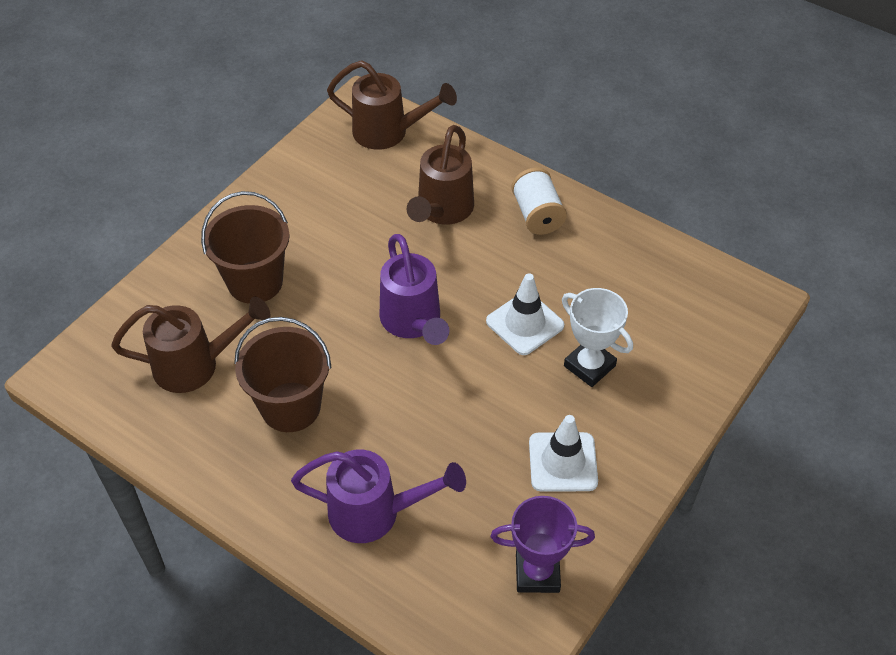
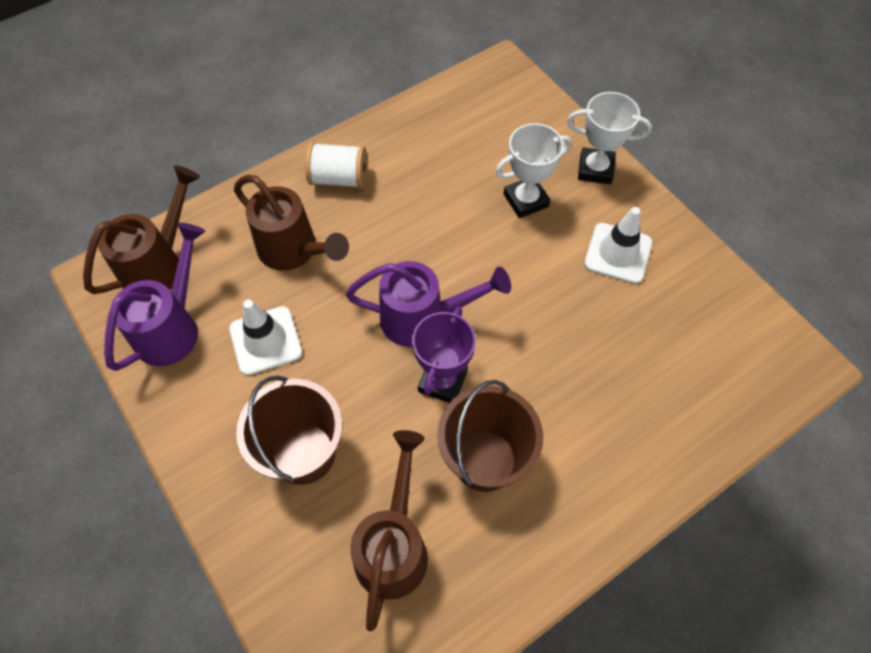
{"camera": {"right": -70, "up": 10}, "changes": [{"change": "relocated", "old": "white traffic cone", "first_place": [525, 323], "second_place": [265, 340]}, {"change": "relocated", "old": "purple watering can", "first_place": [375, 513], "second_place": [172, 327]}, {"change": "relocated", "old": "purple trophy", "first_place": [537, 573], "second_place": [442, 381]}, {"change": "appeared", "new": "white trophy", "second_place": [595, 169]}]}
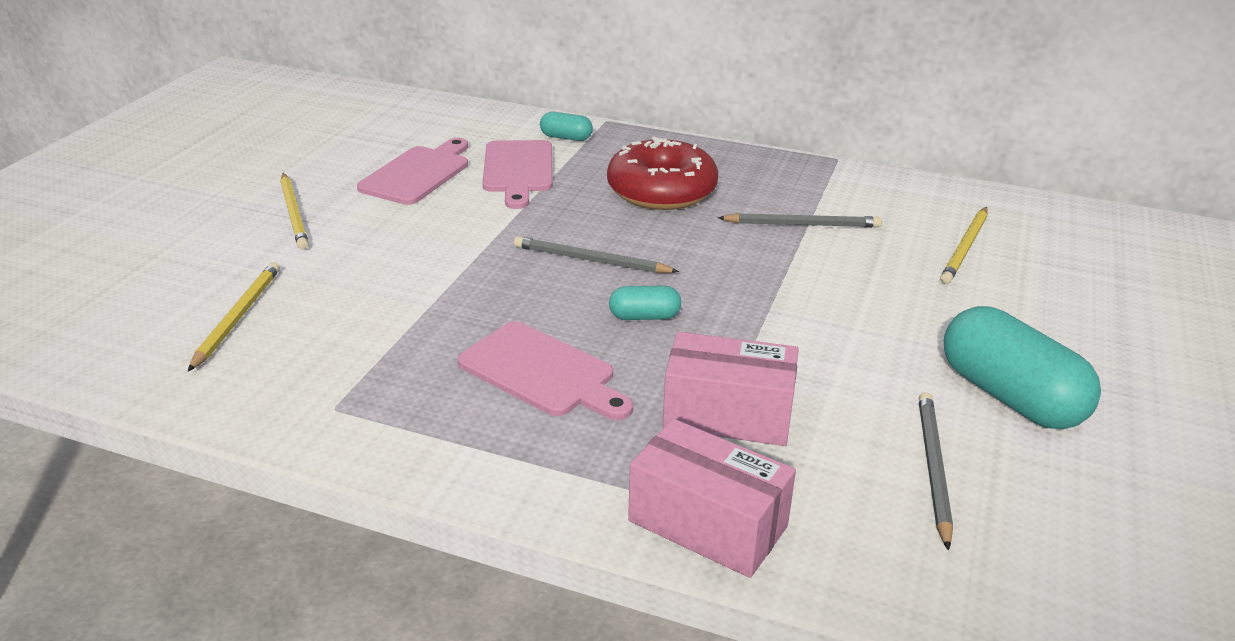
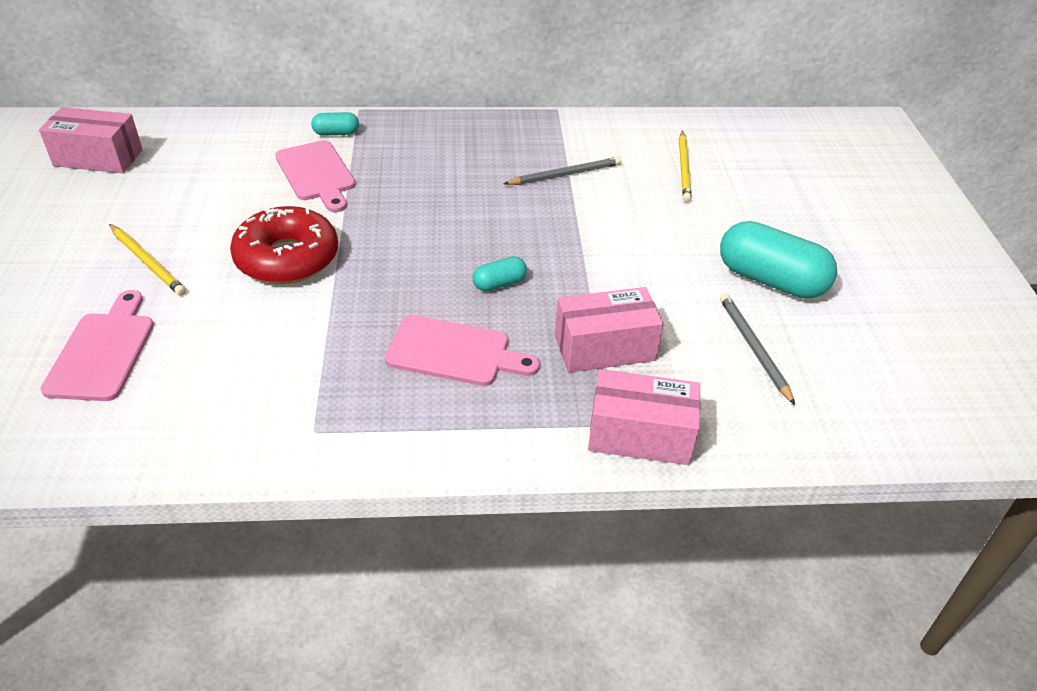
{"camera": {"right": -25, "up": 10}, "changes": [{"change": "relocated", "old": "red donut", "first_place": [661, 190], "second_place": [287, 258]}, {"change": "relocated", "old": "pink cutting board", "first_place": [418, 173], "second_place": [103, 351]}, {"change": "missing", "old": "grey pencil", "first_place": [591, 260]}, {"change": "missing", "old": "yellow pencil", "first_place": [237, 317]}, {"change": "appeared", "new": "pink box", "second_place": [98, 158]}]}
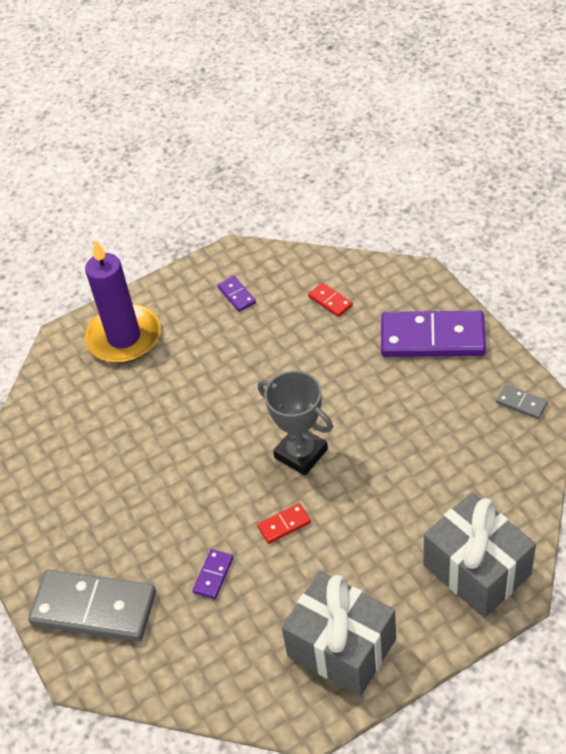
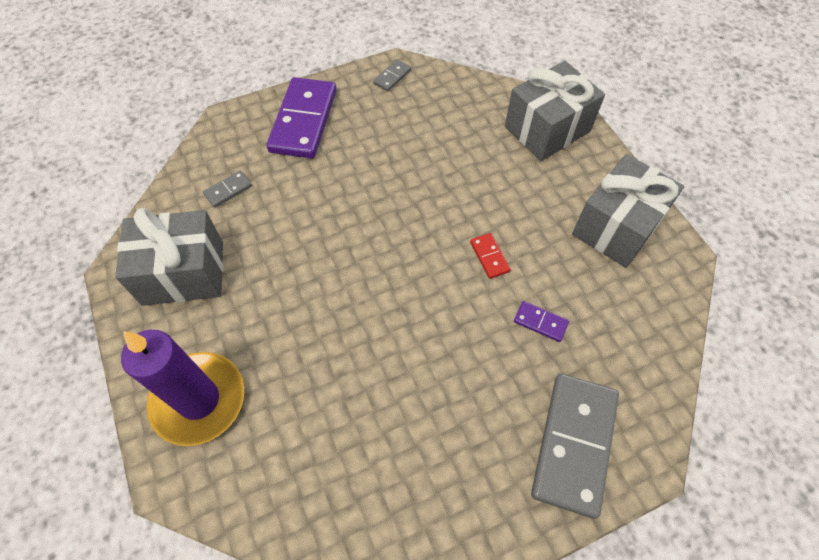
{"camera": {"right": -90, "up": 10}, "changes": [{"change": "exchanged", "old": "purple domino", "new": "grey gift", "first_place": [236, 295], "second_place": [183, 273]}, {"change": "colour", "old": "red domino", "new": "grey domino", "first_place": [330, 301], "second_place": [228, 190]}, {"change": "missing", "old": "grey trophy", "first_place": [301, 453]}]}
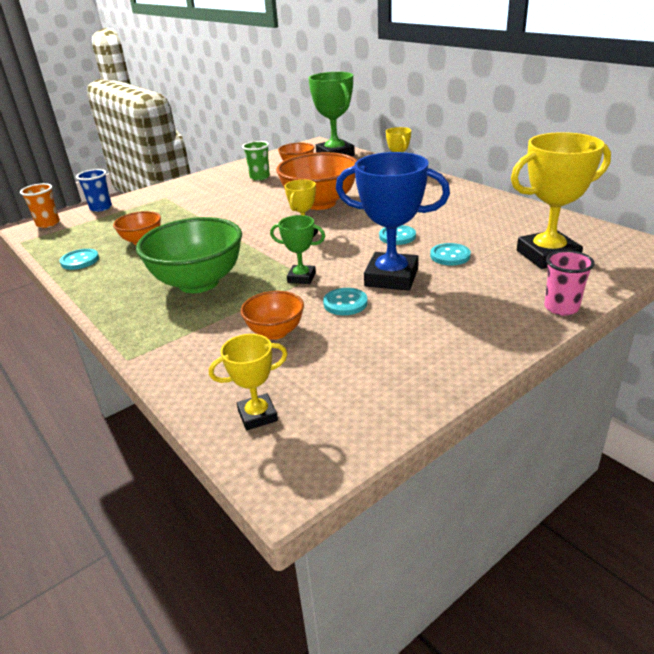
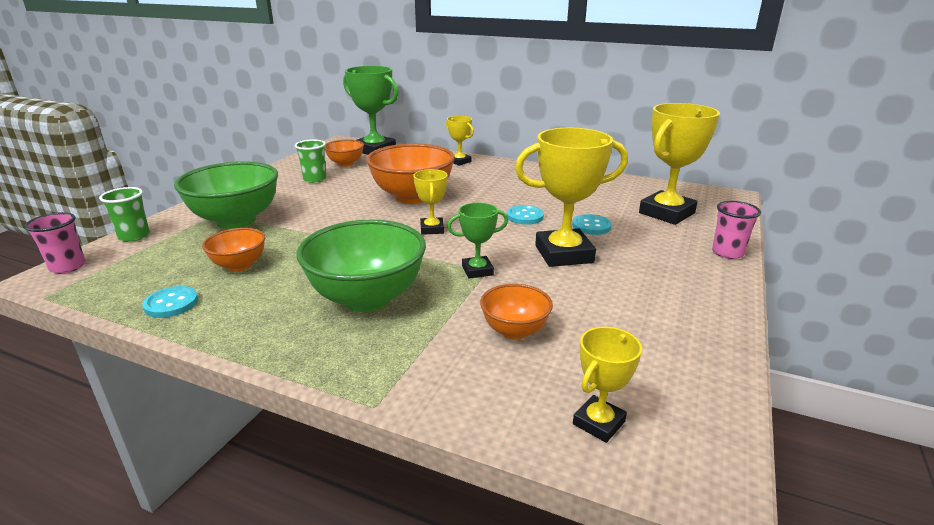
{"camera": {"right": -30, "up": -5}, "changes": [{"change": "colour", "old": "blue trophy", "new": "yellow trophy", "first_place": [391, 277], "second_place": [564, 254]}, {"change": "colour", "old": "blue cup", "new": "green cup", "first_place": [101, 208], "second_place": [134, 236]}, {"change": "colour", "old": "orange cup", "new": "pink cup", "first_place": [48, 223], "second_place": [68, 267]}, {"change": "missing", "old": "turquoise button", "first_place": [345, 303]}, {"change": "appeared", "new": "green bowl", "second_place": [236, 220]}]}
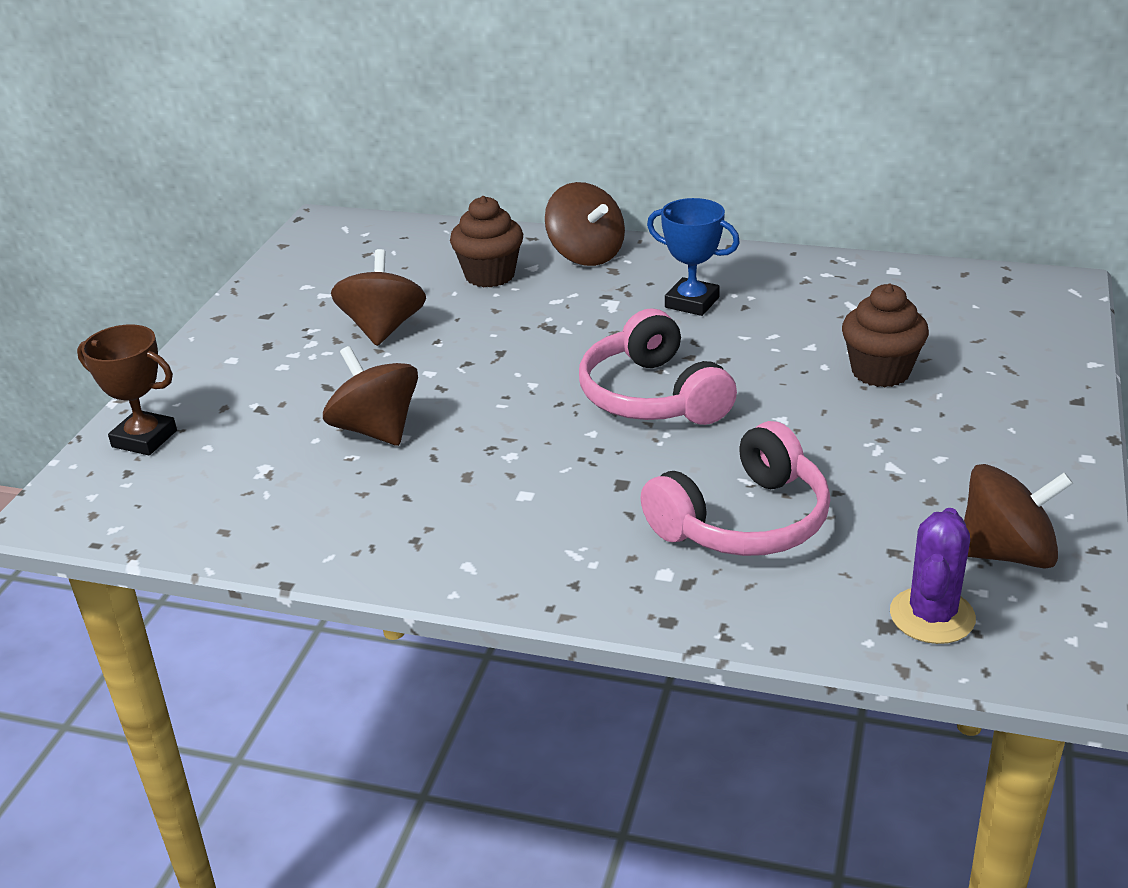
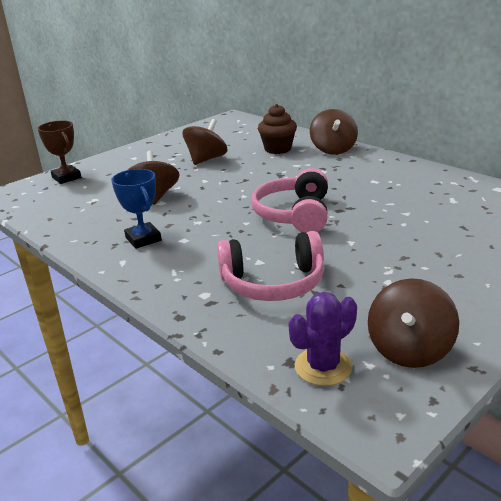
{"camera": {"right": 30, "up": -5}, "changes": [{"change": "relocated", "old": "blue trophy", "first_place": [692, 302], "second_place": [143, 239]}, {"change": "missing", "old": "brown cupcake", "first_place": [880, 372]}, {"change": "spun", "old": "brown spinning top", "first_place": [1006, 553], "second_place": [409, 349], "degrees": 90}]}
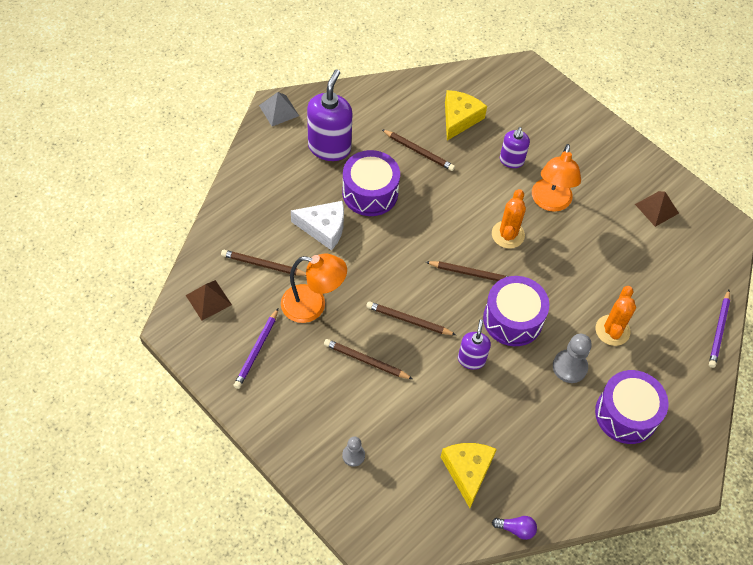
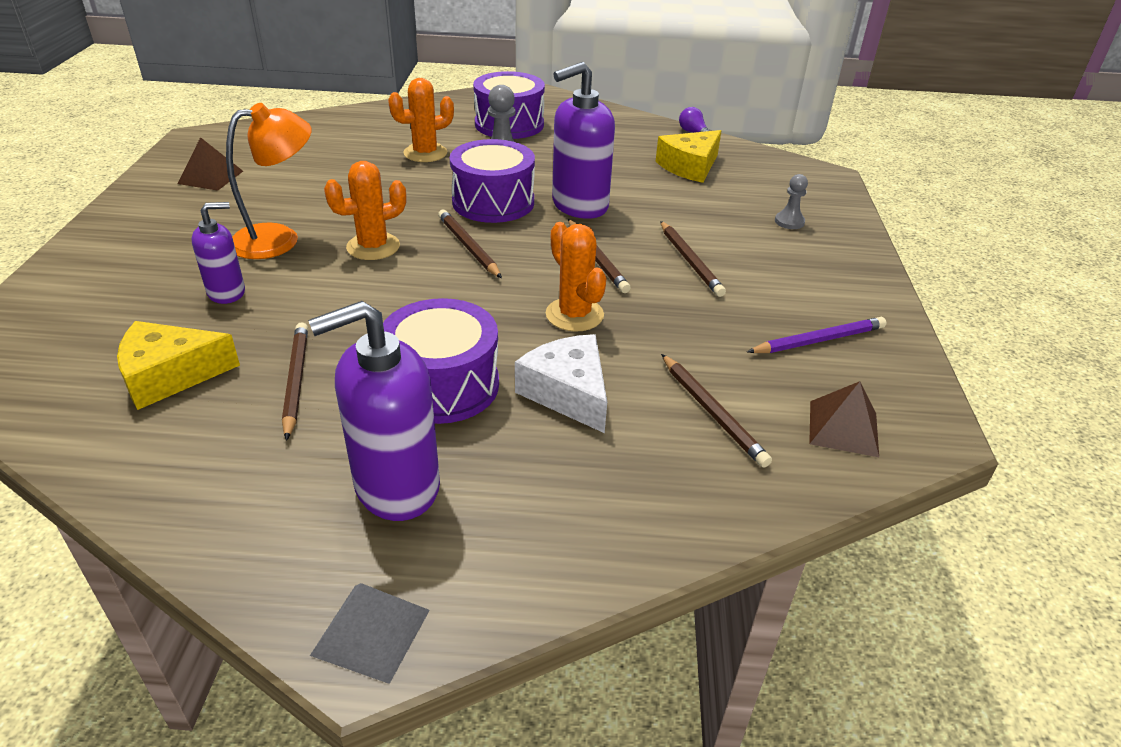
{"camera": {"right": -130, "up": -20}, "changes": [{"change": "missing", "old": "orange lamp", "first_place": [313, 305]}, {"change": "missing", "old": "purple pencil", "first_place": [719, 330]}, {"change": "size", "old": "purple soap dispenser", "first_place": [471, 359], "second_place": [579, 205], "factor": 1.74}, {"change": "appeared", "new": "orange cactus", "second_place": [574, 315]}]}
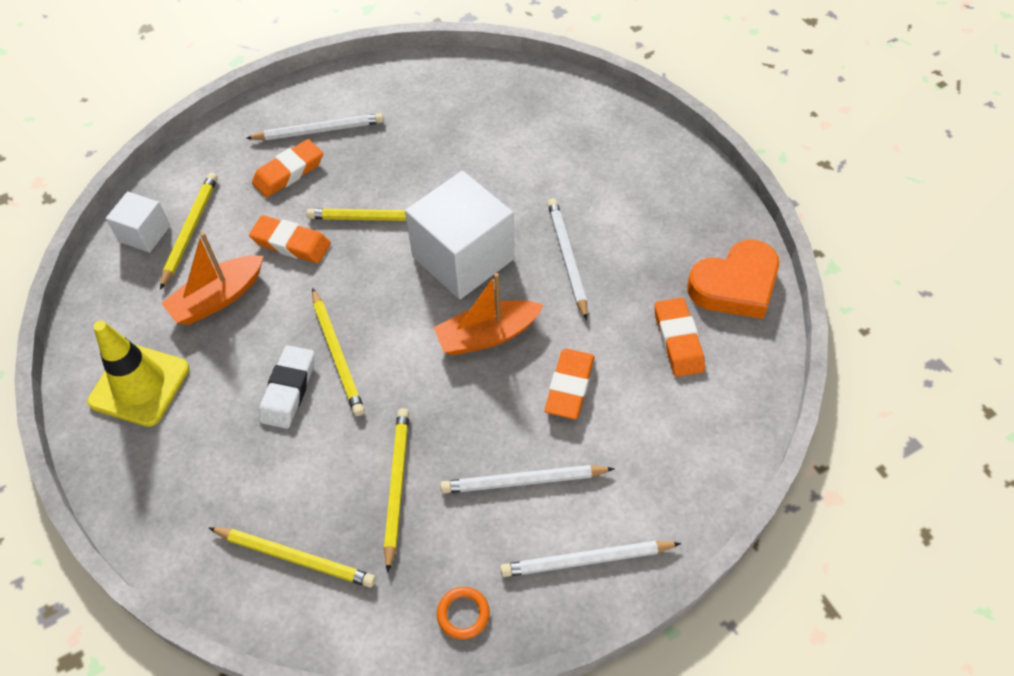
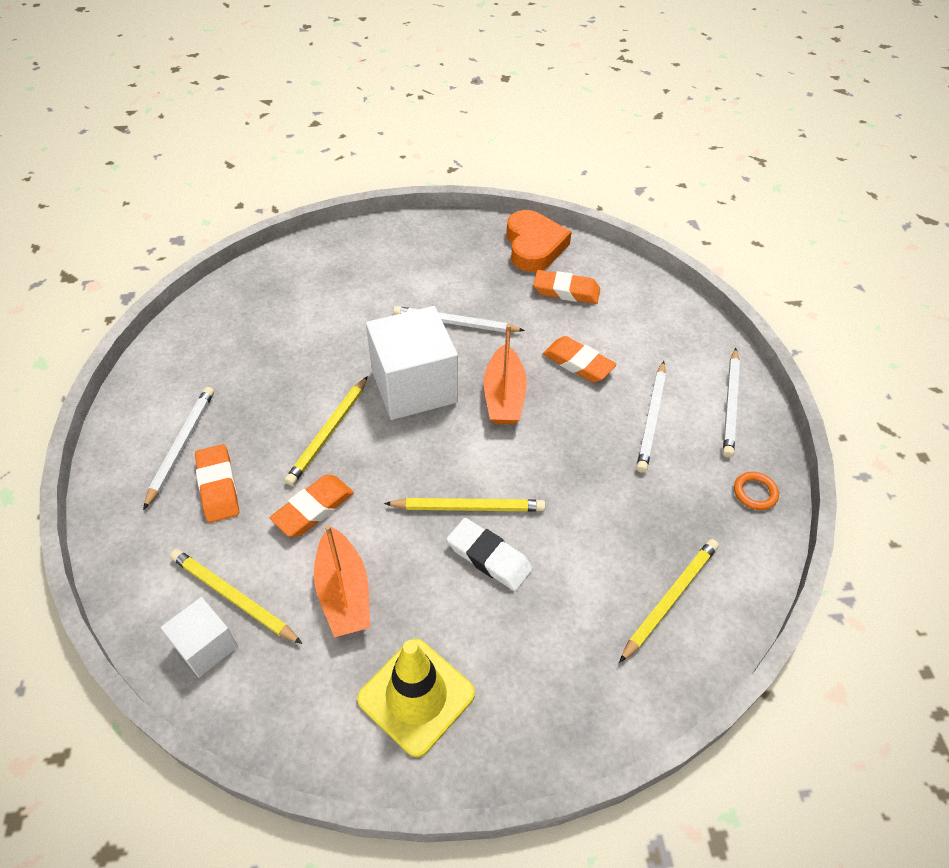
{"camera": {"right": -70, "up": -5}, "changes": [{"change": "missing", "old": "yellow pencil", "first_place": [397, 486]}]}
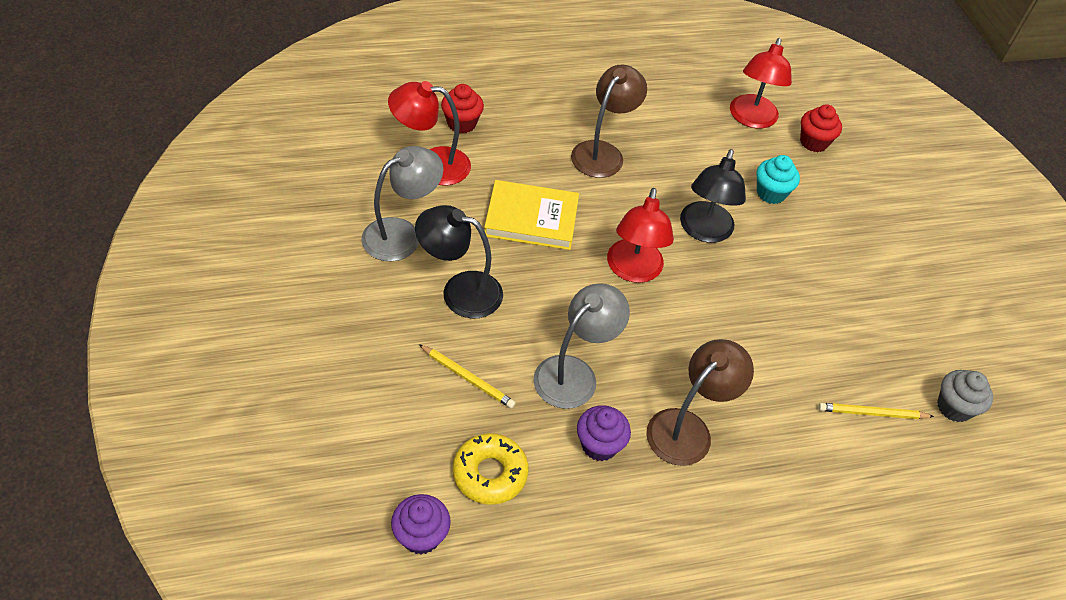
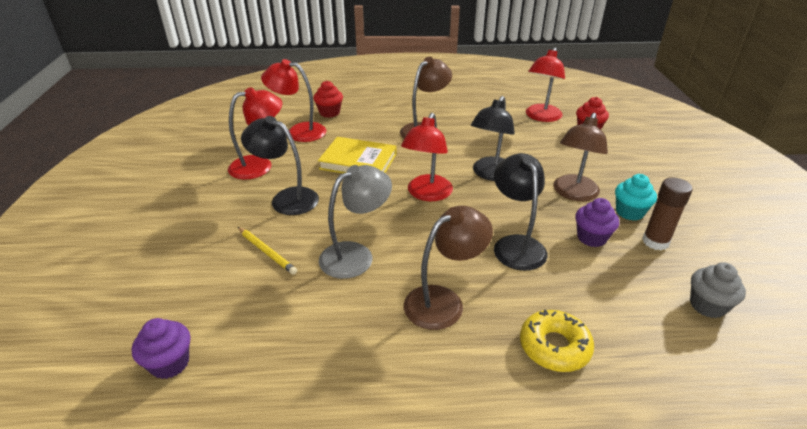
{"camera": {"right": 15, "up": -15}, "changes": [{"change": "colour", "old": "grey lamp", "new": "red lamp", "first_place": [402, 234], "second_place": [259, 165]}, {"change": "relocated", "old": "turquoise cupcake", "first_place": [771, 193], "second_place": [629, 212]}, {"change": "missing", "old": "yellow pencil", "first_place": [872, 413]}, {"change": "relocated", "old": "purple cupcake", "first_place": [599, 445], "second_place": [591, 238]}, {"change": "relocated", "old": "yellow donut", "first_place": [490, 473], "second_place": [554, 347]}, {"change": "appeared", "new": "brown lamp", "second_place": [573, 194]}, {"change": "appeared", "new": "black lamp", "second_place": [516, 245]}, {"change": "appeared", "new": "brown glue stick", "second_place": [655, 242]}]}
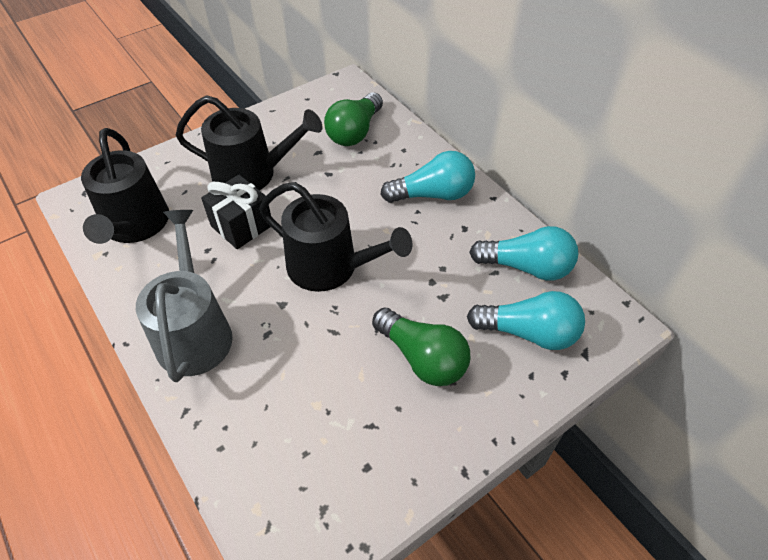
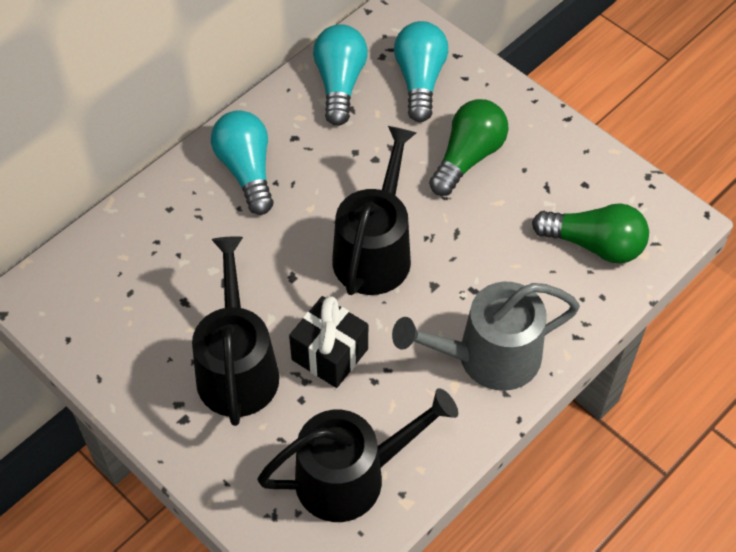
{"camera": {"right": -100, "up": 5}, "changes": [{"change": "relocated", "old": "green light bulb", "first_place": [354, 132], "second_place": [594, 244]}]}
